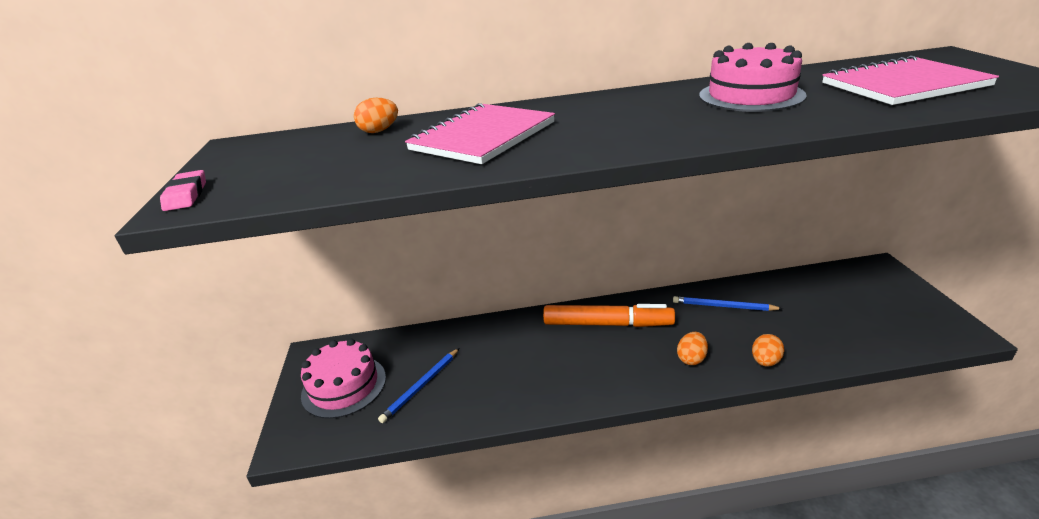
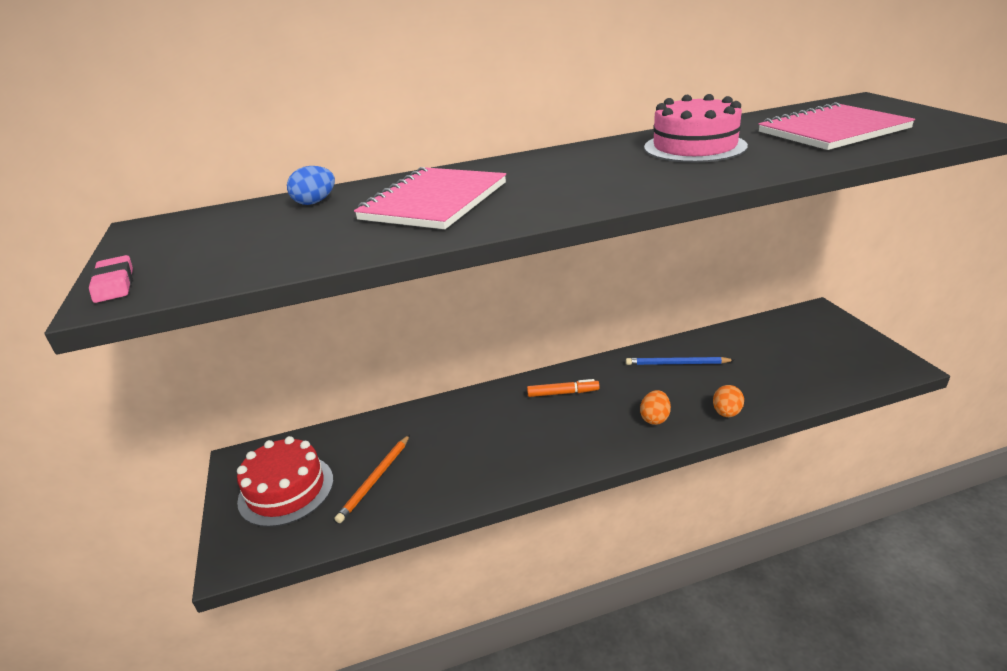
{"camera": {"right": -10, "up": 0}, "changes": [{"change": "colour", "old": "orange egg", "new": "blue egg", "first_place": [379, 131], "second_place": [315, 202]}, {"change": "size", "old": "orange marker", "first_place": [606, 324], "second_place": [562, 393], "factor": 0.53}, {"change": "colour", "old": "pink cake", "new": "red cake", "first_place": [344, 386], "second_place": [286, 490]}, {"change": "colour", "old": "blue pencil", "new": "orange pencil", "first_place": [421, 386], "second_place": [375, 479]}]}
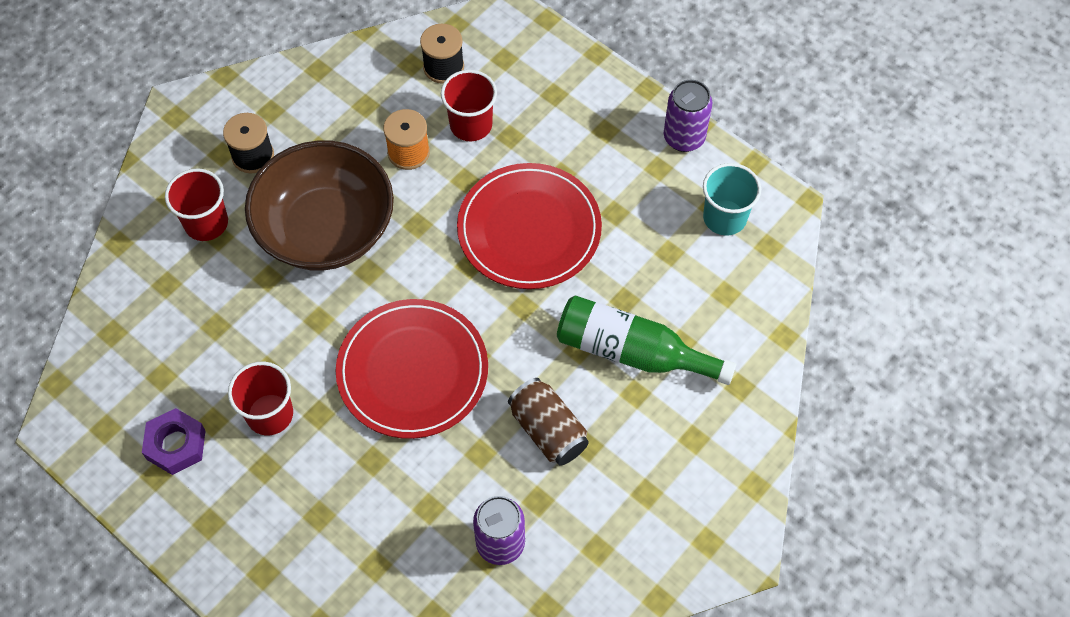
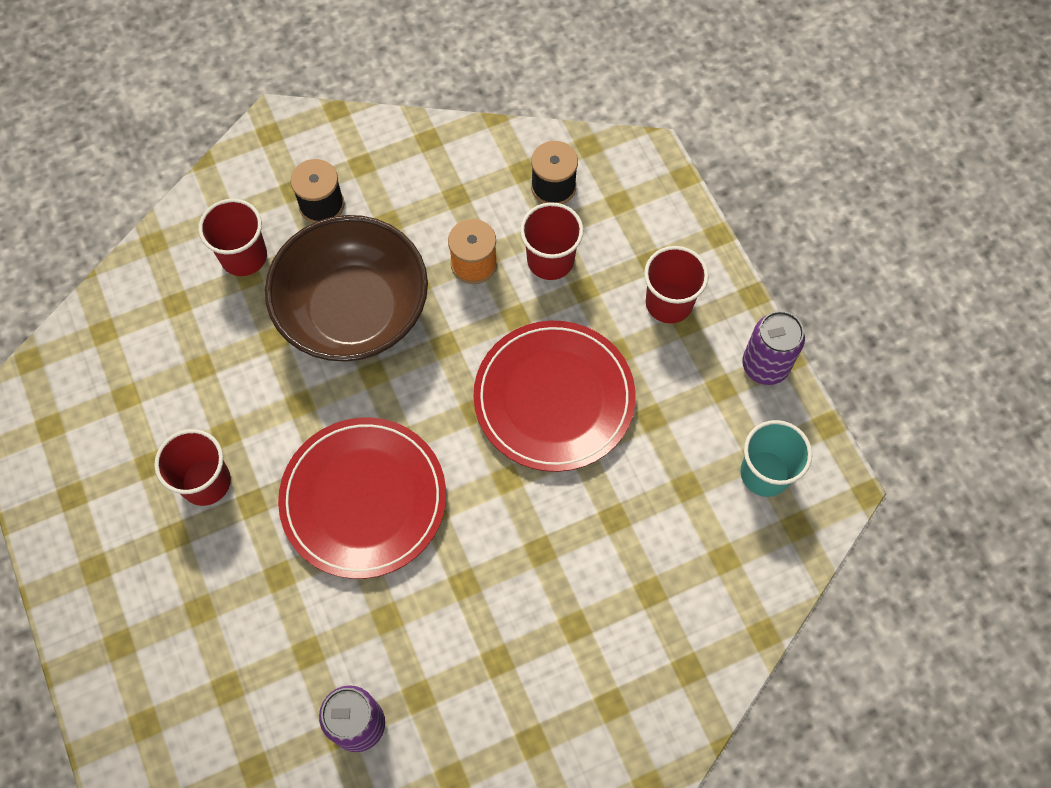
{"camera": {"right": 25, "up": 5}, "changes": [{"change": "missing", "old": "green bottle", "first_place": [633, 352]}, {"change": "missing", "old": "brown can", "first_place": [548, 430]}, {"change": "missing", "old": "purple nut", "first_place": [176, 445]}, {"change": "appeared", "new": "red cup", "second_place": [669, 303]}]}
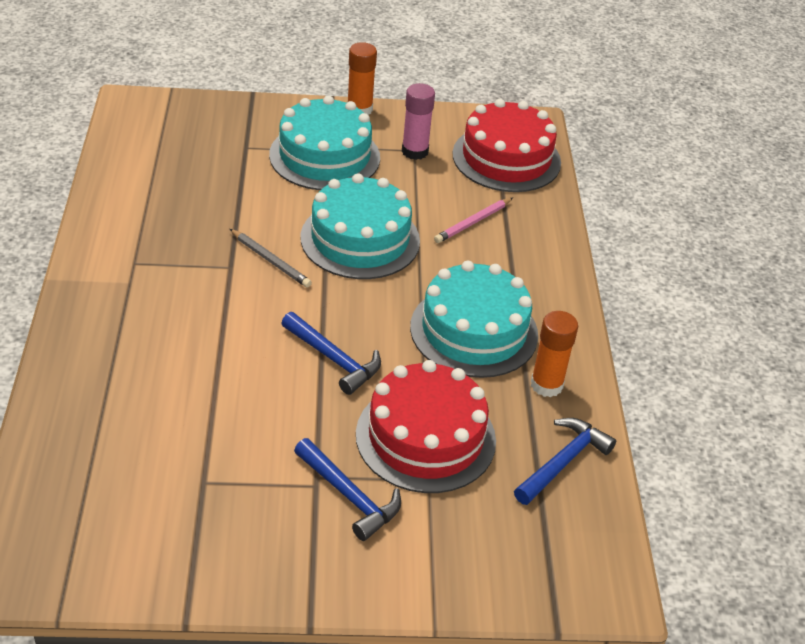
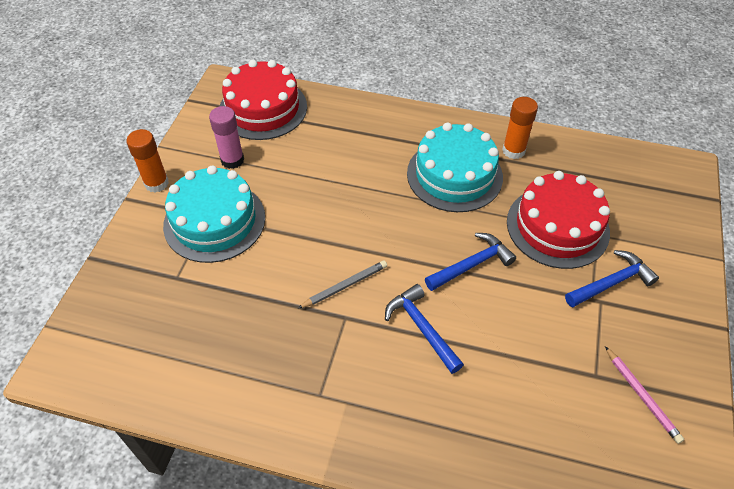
{"camera": {"right": -70, "up": 10}, "changes": [{"change": "missing", "old": "turquoise cake", "first_place": [360, 239]}, {"change": "relocated", "old": "pink pencil", "first_place": [473, 222], "second_place": [642, 396]}, {"change": "relocated", "old": "blue hammer", "first_place": [563, 462], "second_place": [422, 328]}]}
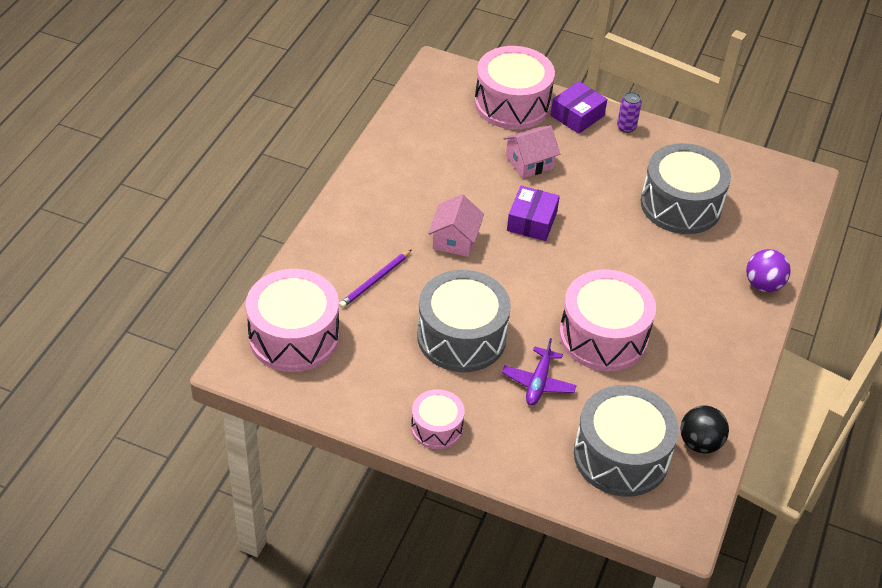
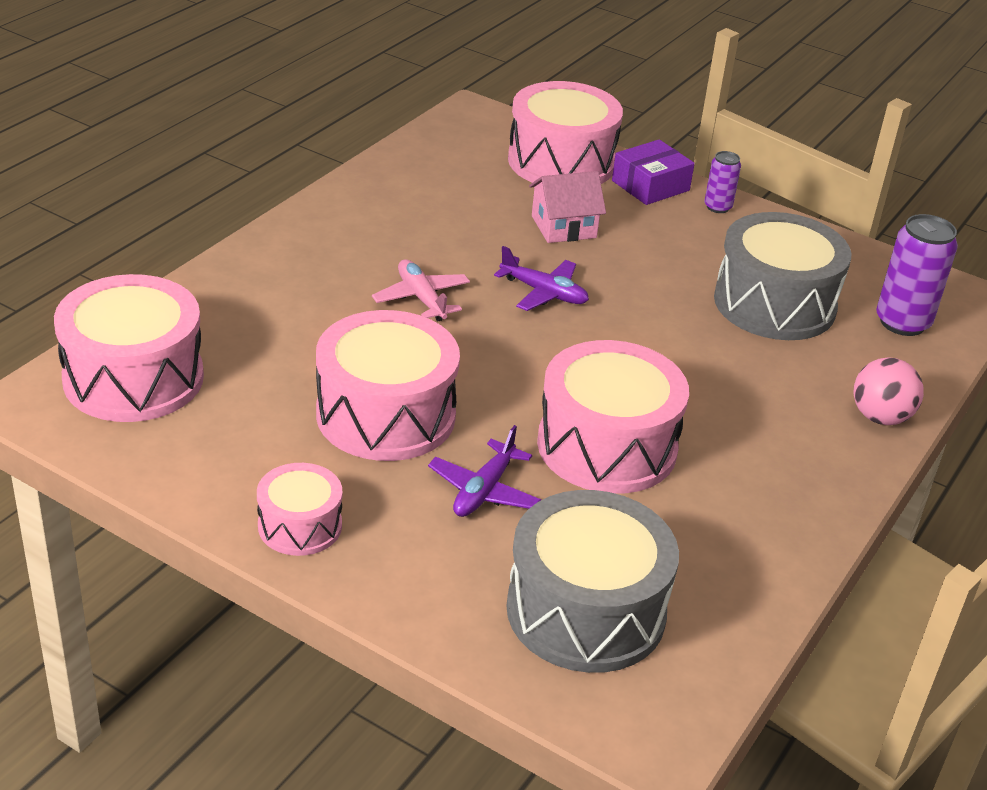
{"camera": {"right": 10, "up": -10}, "changes": [{"change": "exchanged", "old": "purple box", "new": "purple plane", "first_place": [532, 221], "second_place": [544, 293]}, {"change": "exchanged", "old": "pink house", "new": "pink plane", "first_place": [455, 240], "second_place": [421, 298]}, {"change": "colour", "old": "purple ball", "new": "pink ball", "first_place": [763, 284], "second_place": [880, 417]}, {"change": "missing", "old": "purple pencil", "first_place": [375, 281]}, {"change": "colour", "old": "grey drum", "new": "pink drum", "first_place": [461, 337], "second_place": [386, 415]}, {"change": "missing", "old": "black ball", "first_place": [700, 443]}, {"change": "appeared", "new": "purple can", "second_place": [902, 322]}]}
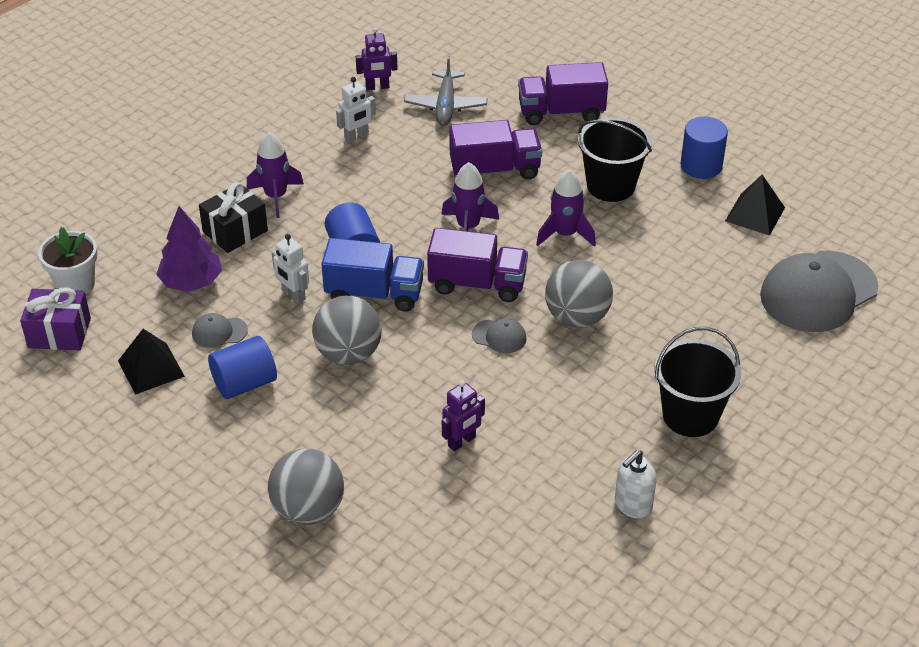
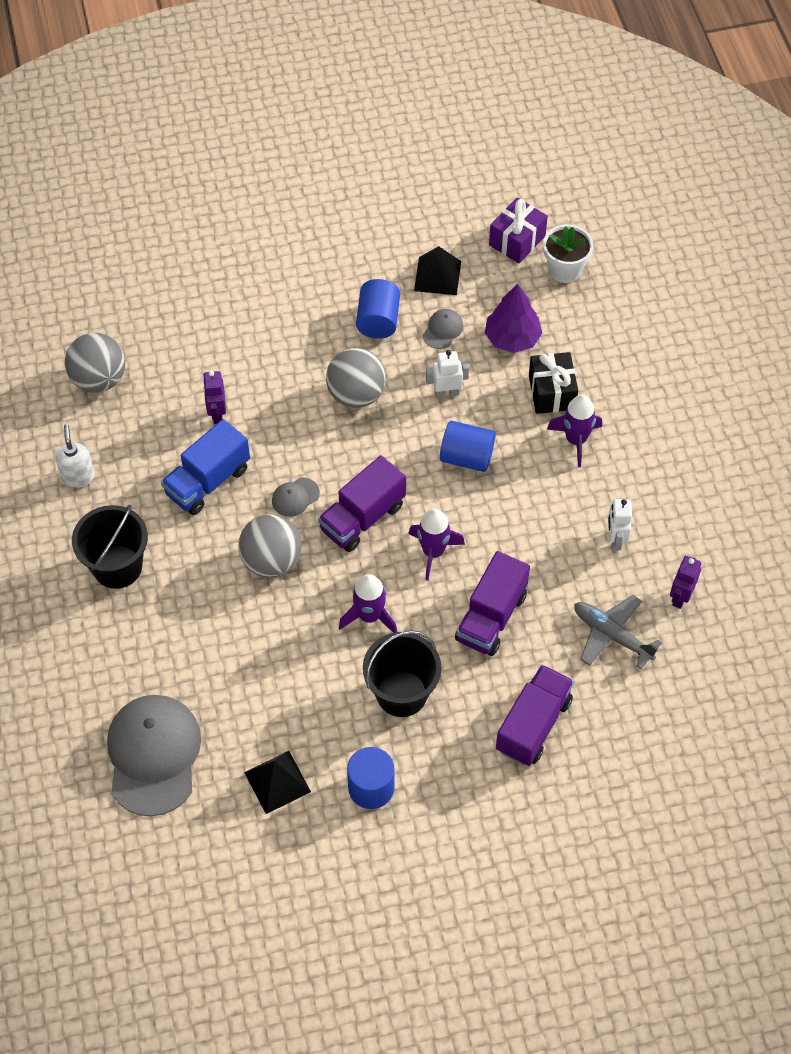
{"camera": {"right": 125, "up": 15}, "changes": [{"change": "relocated", "old": "blue truck", "first_place": [374, 293], "second_place": [207, 481]}, {"change": "relocated", "old": "grey ball", "first_place": [308, 510], "second_place": [99, 379]}]}
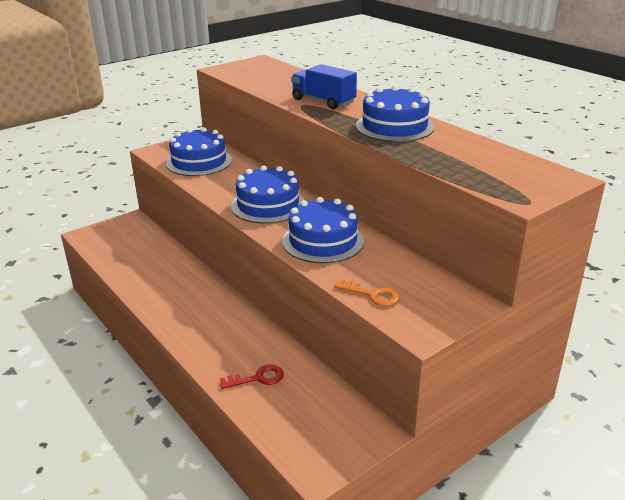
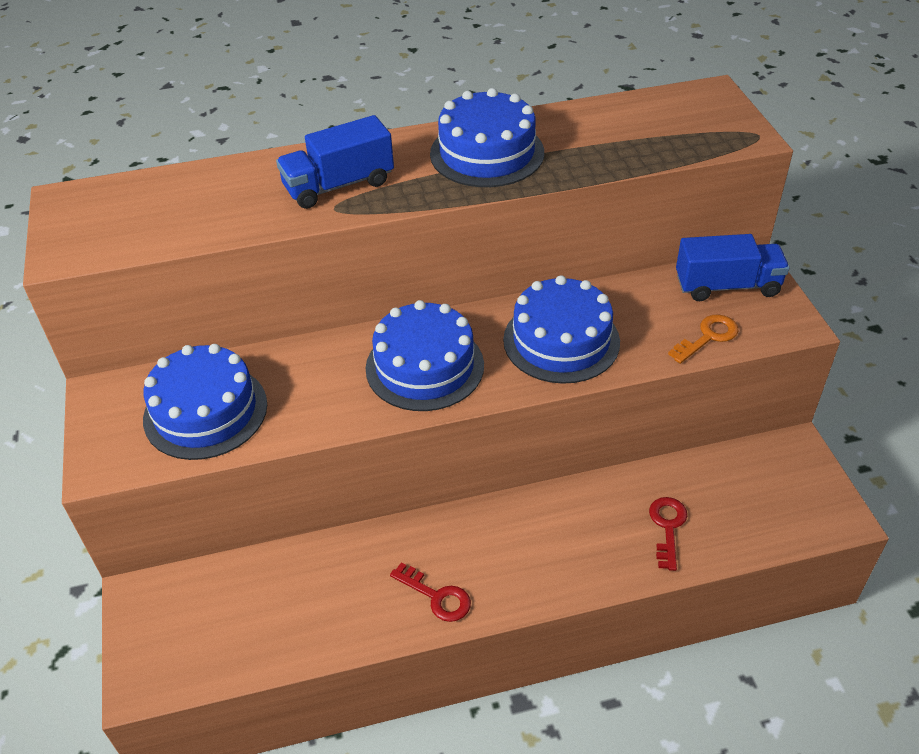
{"camera": {"right": -65, "up": 15}, "changes": [{"change": "appeared", "new": "blue truck", "second_place": [727, 286]}, {"change": "appeared", "new": "red key", "second_place": [437, 596]}]}
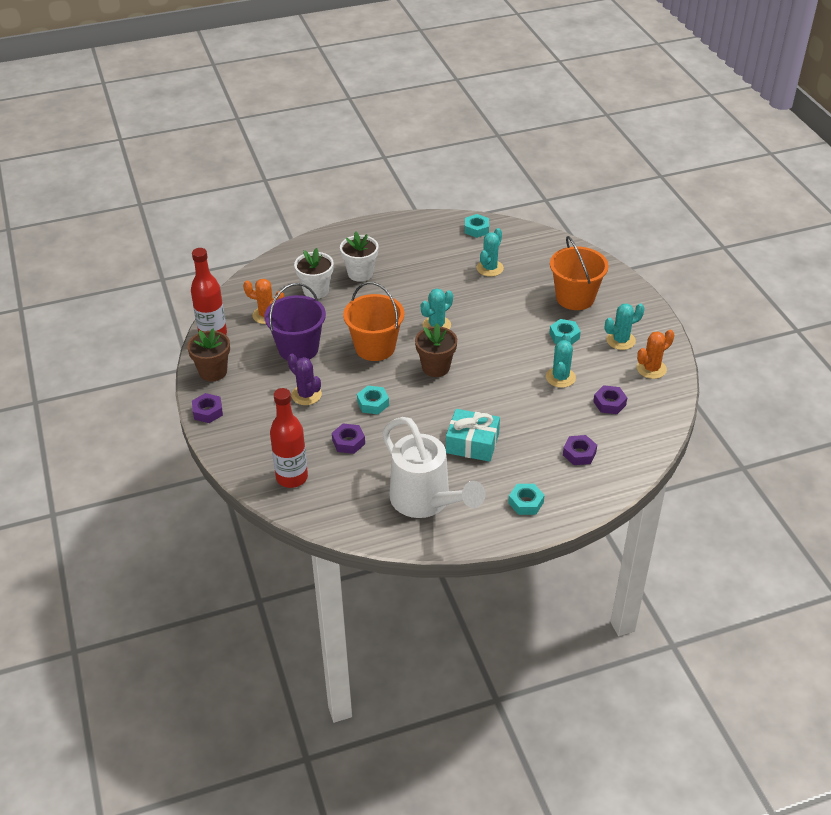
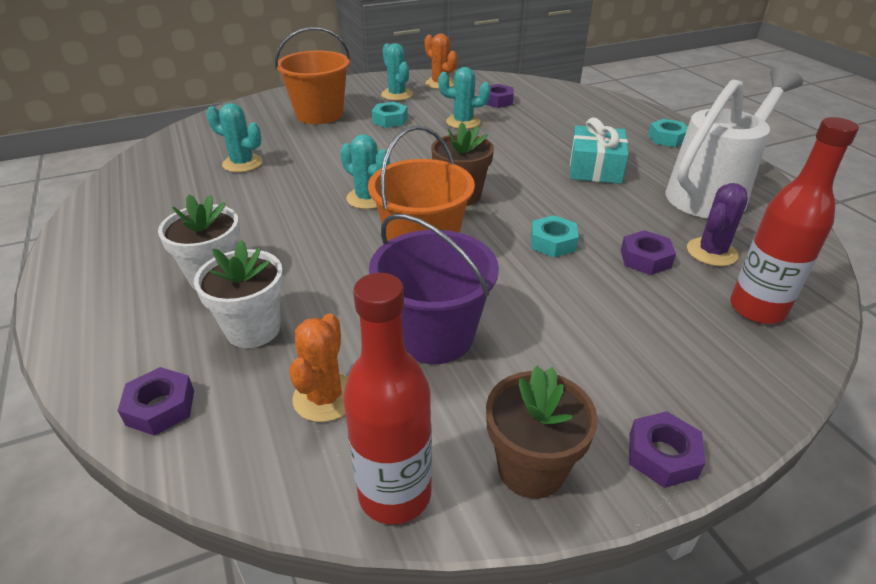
{"camera": {"right": -95, "up": -5}, "changes": [{"change": "missing", "old": "turquoise nut", "first_place": [476, 229]}, {"change": "relocated", "old": "purple cactus", "first_place": [306, 395], "second_place": [711, 252]}, {"change": "relocated", "old": "purple nut", "first_place": [579, 453], "second_place": [160, 407]}]}
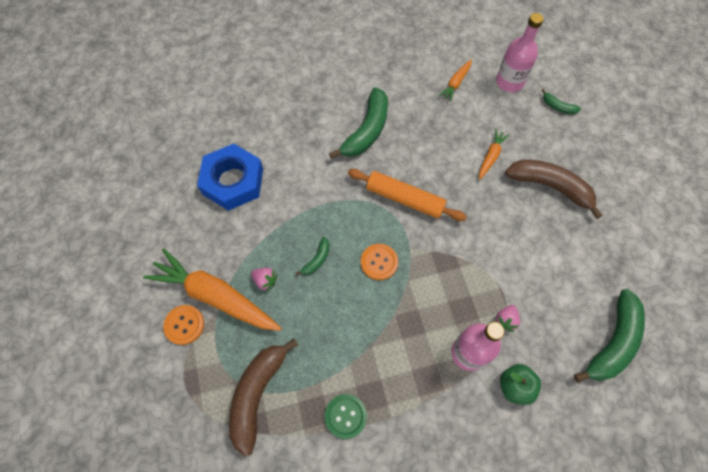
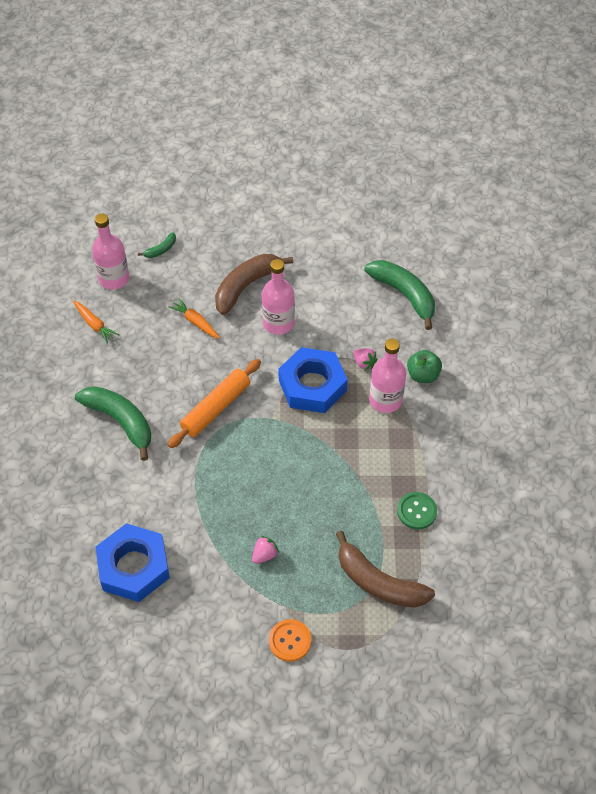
{"camera": {"right": -75, "up": -10}, "changes": [{"change": "missing", "old": "green banana", "first_place": [317, 259]}, {"change": "missing", "old": "orange button", "first_place": [379, 262]}, {"change": "missing", "old": "orange carrot", "first_place": [215, 296]}, {"change": "appeared", "new": "pink bottle", "second_place": [278, 323]}, {"change": "appeared", "new": "blue nut", "second_place": [312, 385]}]}
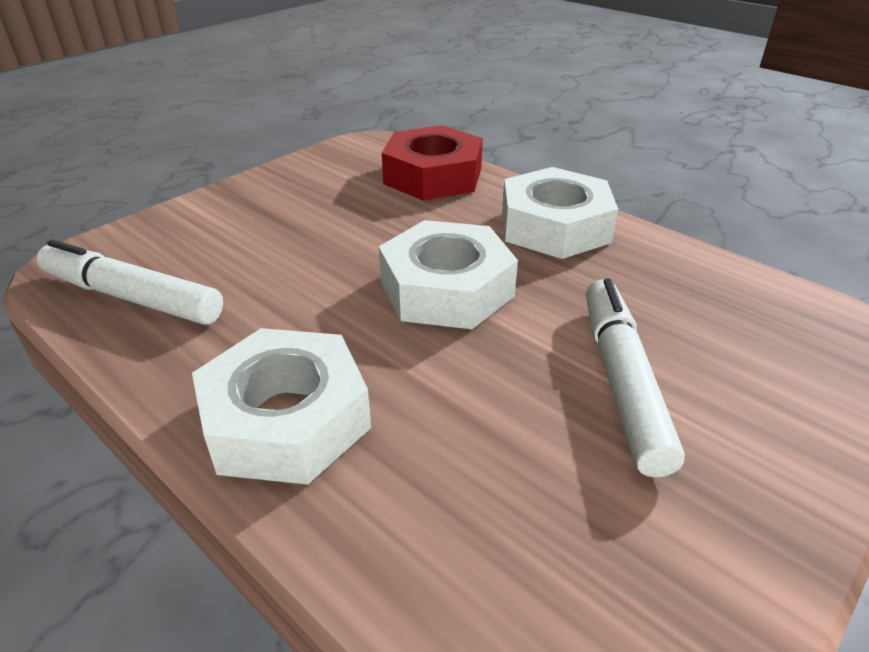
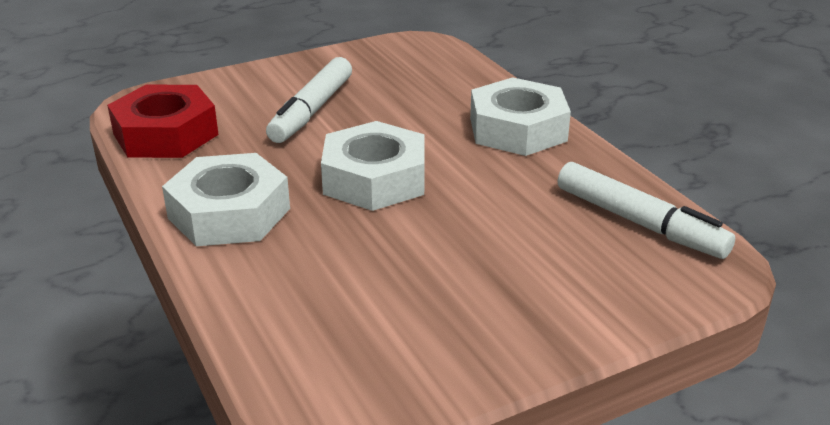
{"camera": {"right": -160, "up": -5}, "changes": [{"change": "relocated", "old": "red nut", "first_place": [433, 176], "second_place": [166, 134]}]}
